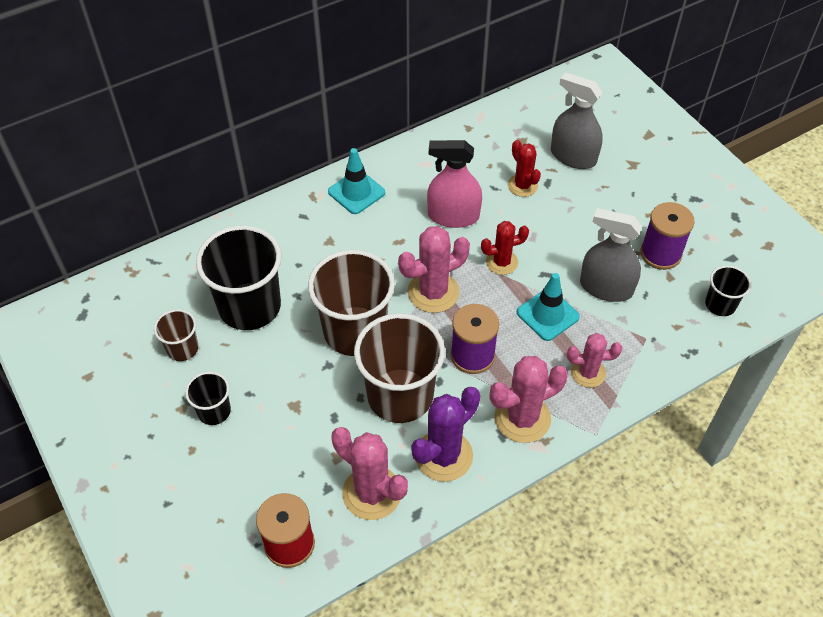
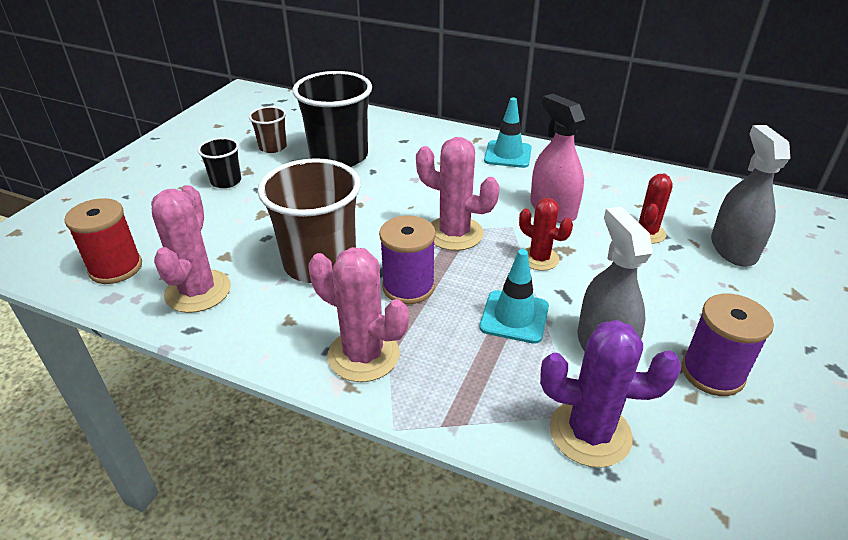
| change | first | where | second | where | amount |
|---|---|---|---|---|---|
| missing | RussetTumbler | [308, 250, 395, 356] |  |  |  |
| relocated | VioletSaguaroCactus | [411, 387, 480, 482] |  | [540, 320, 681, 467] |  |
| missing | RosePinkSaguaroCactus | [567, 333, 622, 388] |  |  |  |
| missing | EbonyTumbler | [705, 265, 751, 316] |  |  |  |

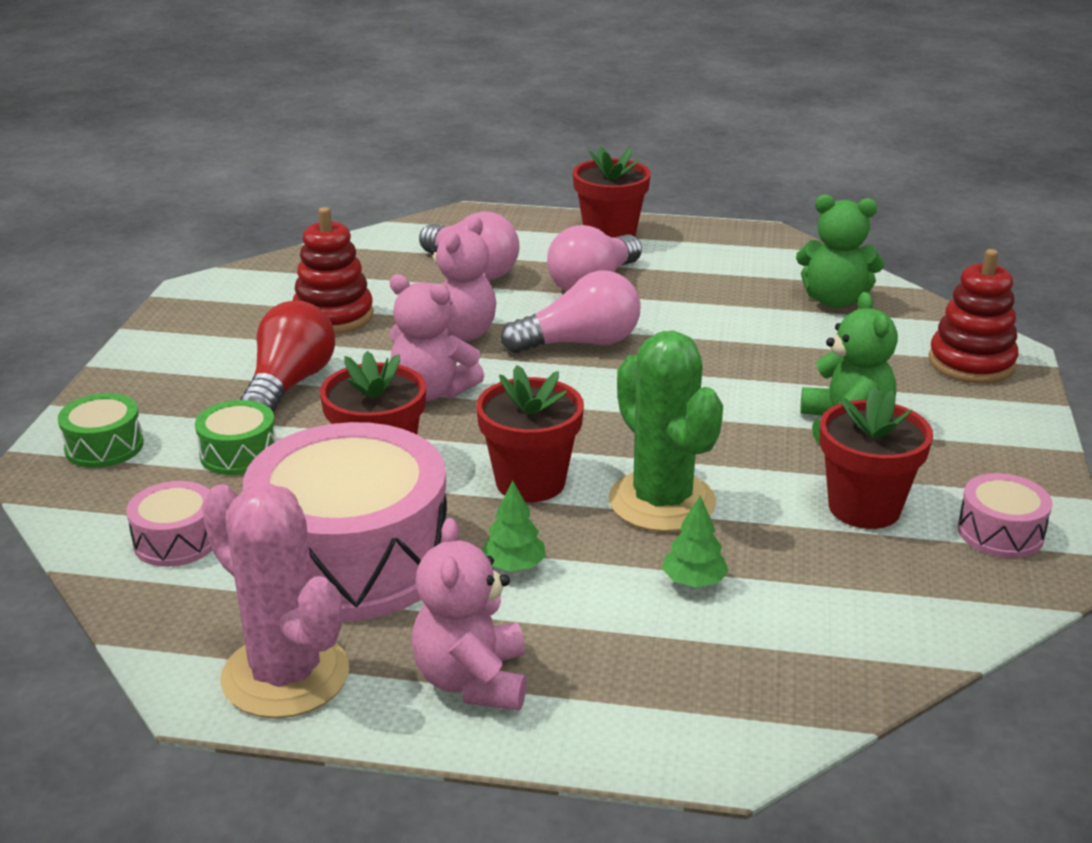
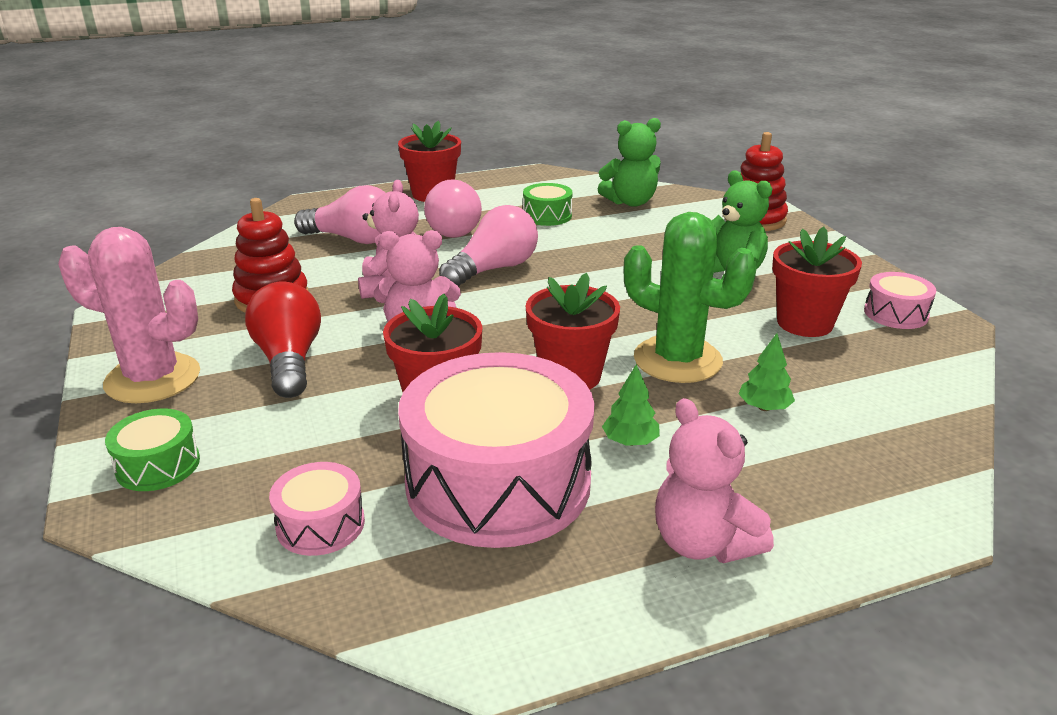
| change | first | where | second | where | amount |
|---|---|---|---|---|---|
| relocated | LeafGreenDrum | [195, 400, 277, 475] |  | [523, 183, 573, 226] |  |
| relocated | RosePinkSaguaroCactus | [202, 483, 349, 718] |  | [58, 227, 200, 403] |  |

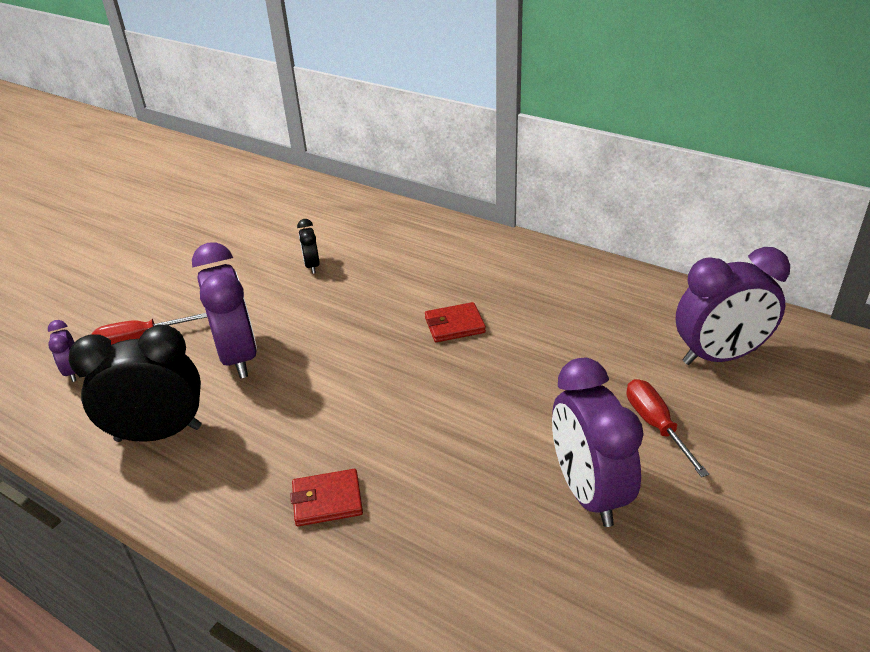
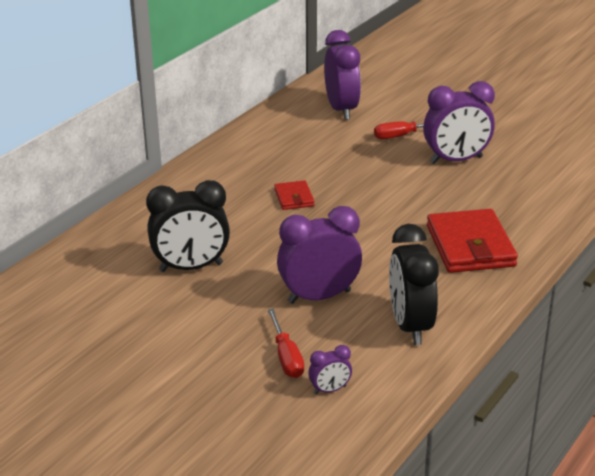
| change | first | where | second | where | amount |
|---|---|---|---|---|---|
| size | ScarletCardWallet | [290, 469, 363, 526] |  | [427, 209, 518, 273] | x1.99 |
| size | EbonyClock | [297, 219, 320, 274] |  | [146, 180, 230, 272] | x2.14 |

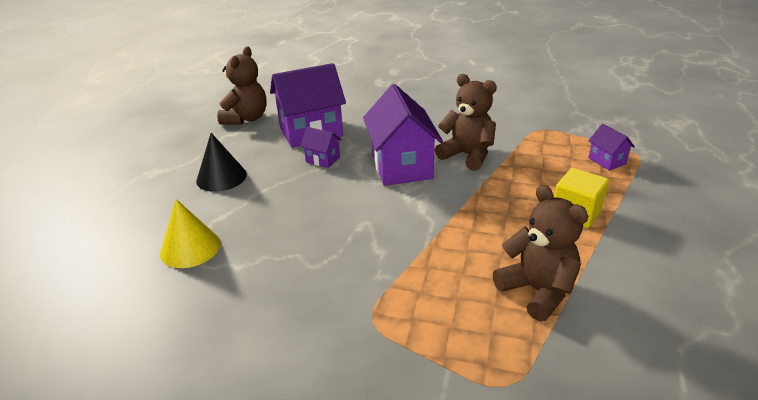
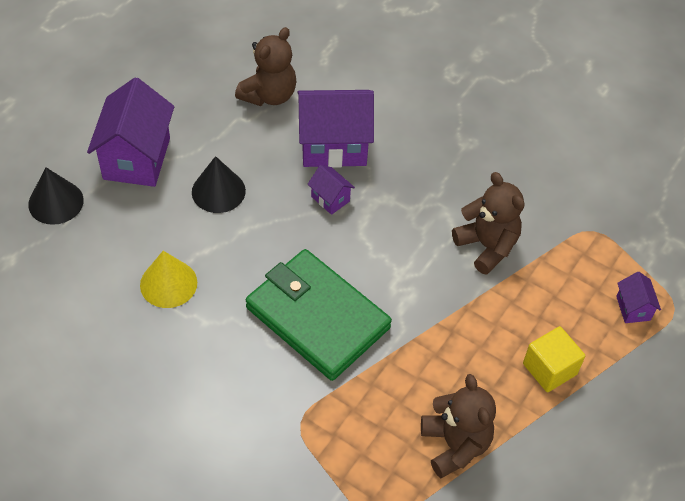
| change | first | where | second | where | amount |
|---|---|---|---|---|---|
| relocated | VioletHouse | [363, 84, 443, 186] |  | [87, 77, 174, 187] |  |
| appeared |  |  | EbonySolidCone | [28, 168, 84, 225] |  |
| appeared |  |  | LeafGreenCardWallet | [246, 249, 392, 381] |  |

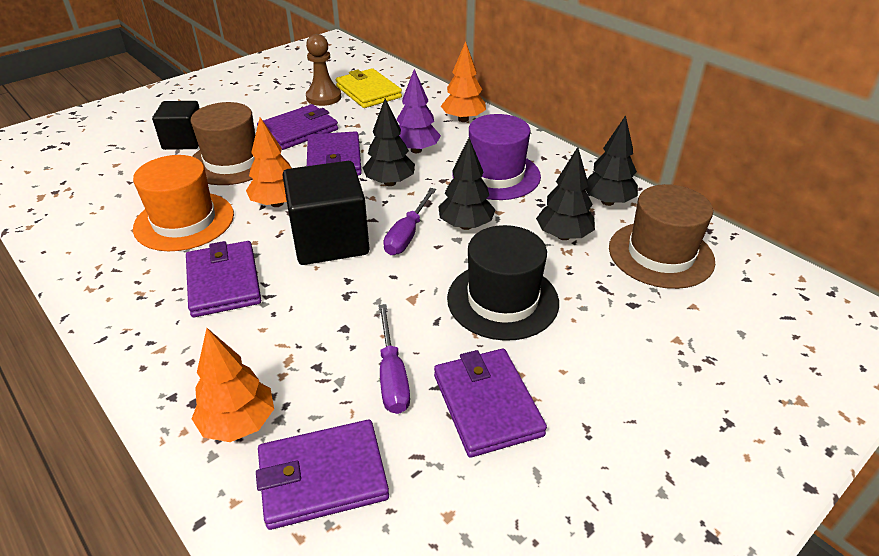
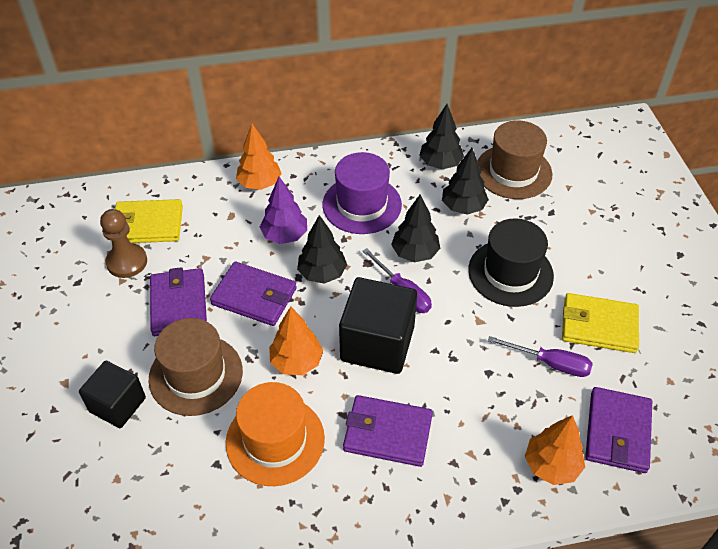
| change | first | where | second | where | amount |
|---|---|---|---|---|---|
| colour | VioletCardWallet | [434, 349, 547, 457] | BrightYellowCardWallet | [562, 293, 639, 353] |  |

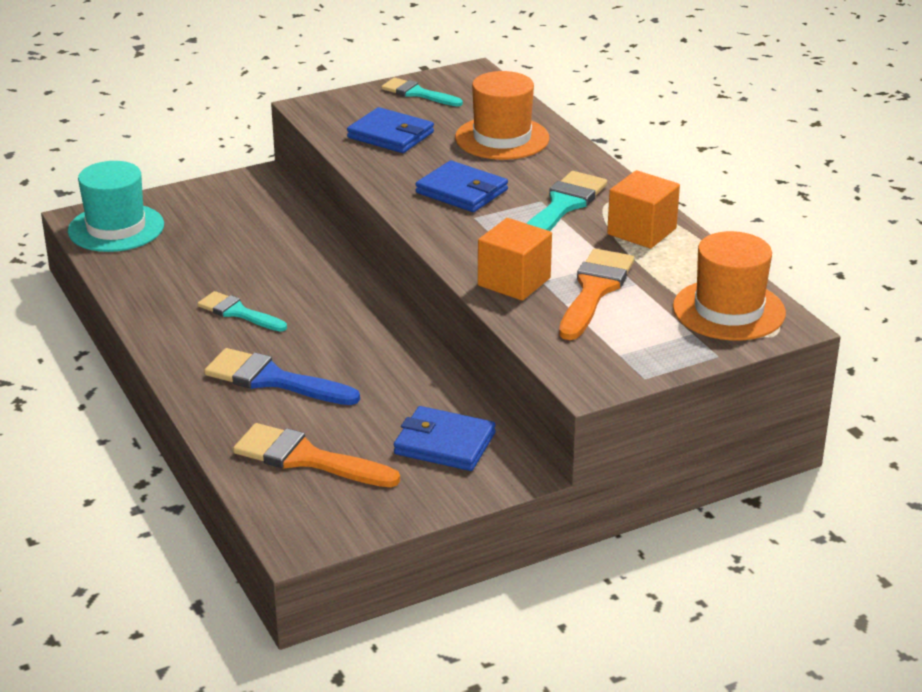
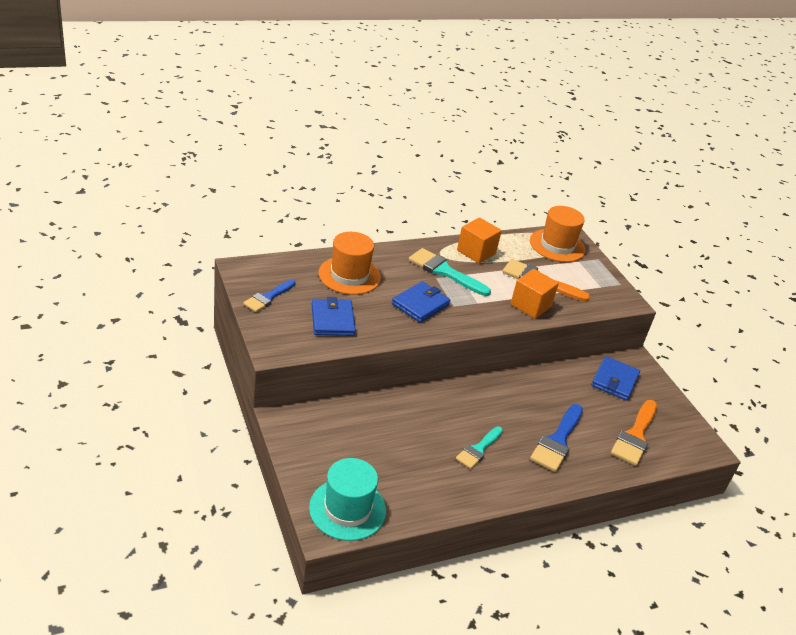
| change | first | where | second | where | amount |
|---|---|---|---|---|---|
| spun | BlueCardWallet | [347, 107, 434, 153] |  | [312, 297, 356, 336] | 45 degrees counterclockwise |
| colour | AquaPaintBrush | [381, 78, 463, 106] | BluePaintBrush | [243, 279, 295, 312] |  |

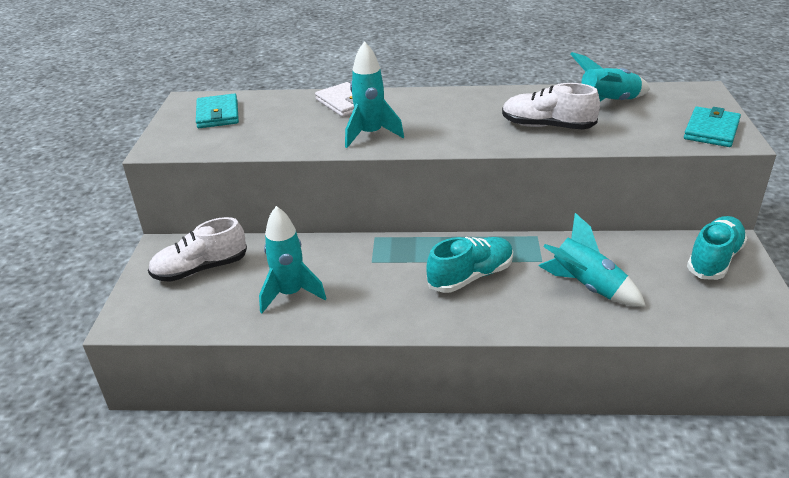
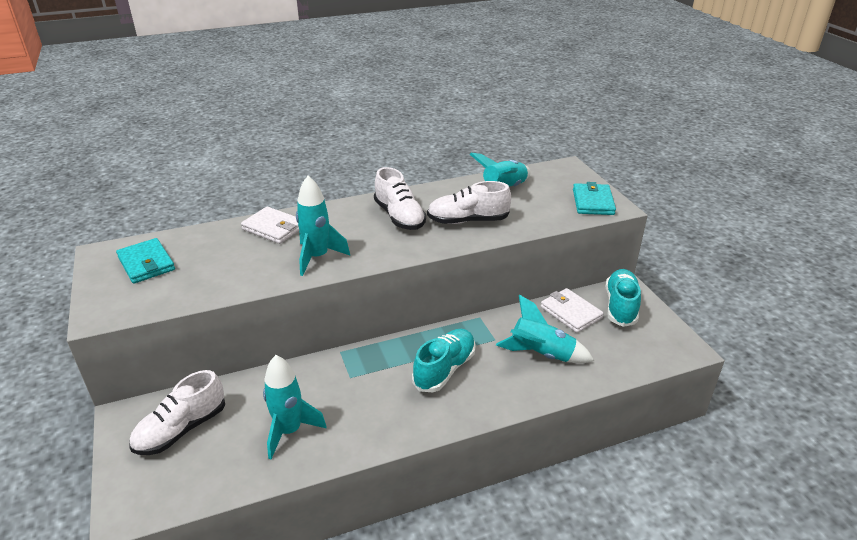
| change | first | where | second | where | amount |
|---|---|---|---|---|---|
| appeared |  |  | SnowWhiteSneaker | [374, 167, 426, 230] |  |
| appeared |  |  | SnowWhiteCardWallet | [541, 288, 604, 333] |  |

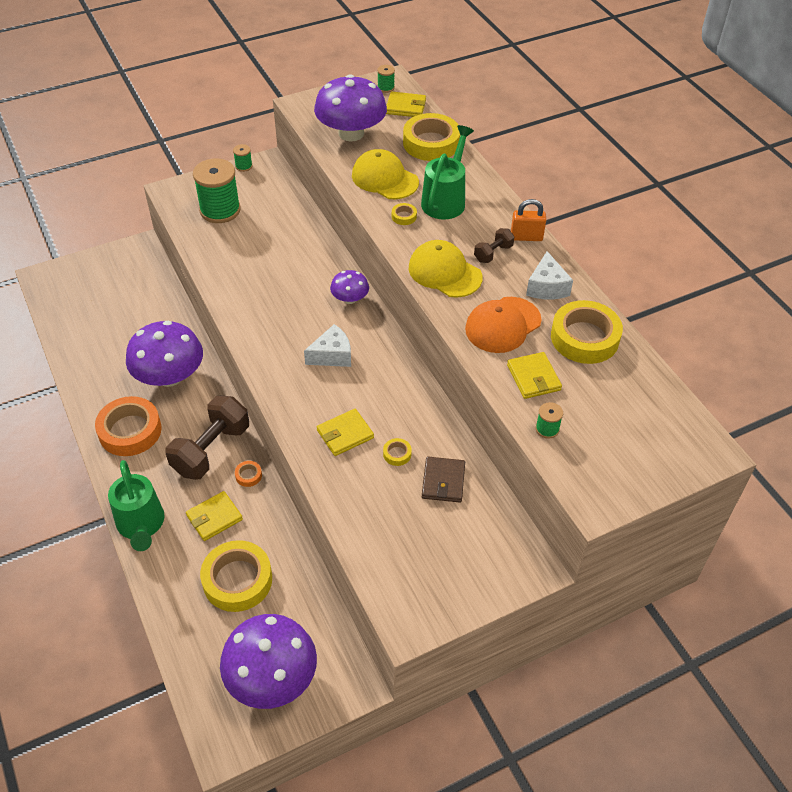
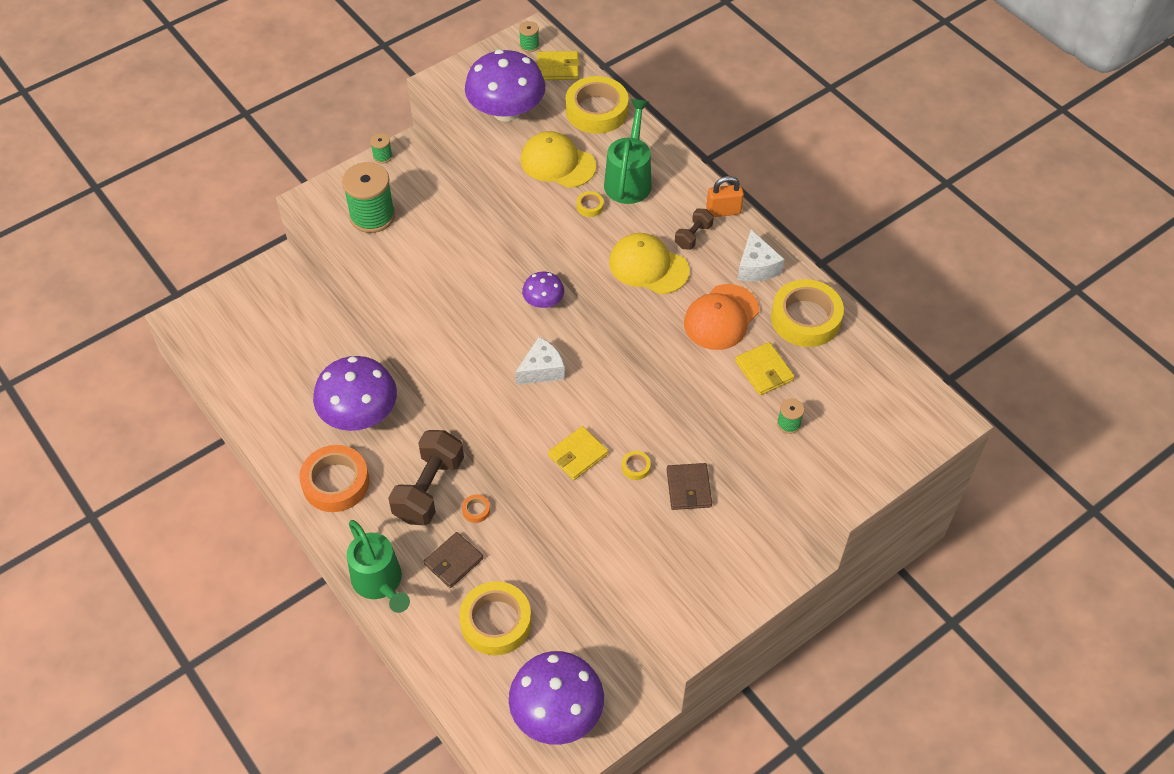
| change | first | where | second | where | amount |
|---|---|---|---|---|---|
| colour | BrightYellowCardWallet | [186, 491, 243, 541] | RussetCardWallet | [423, 532, 484, 588] |  |

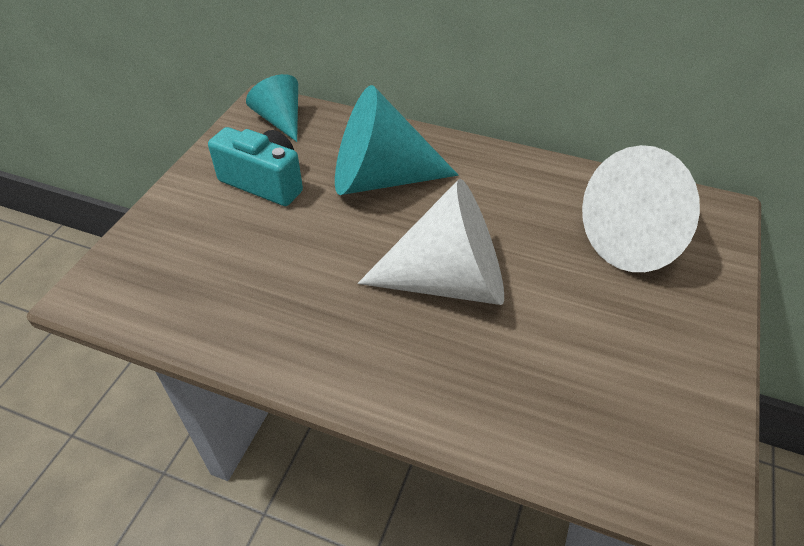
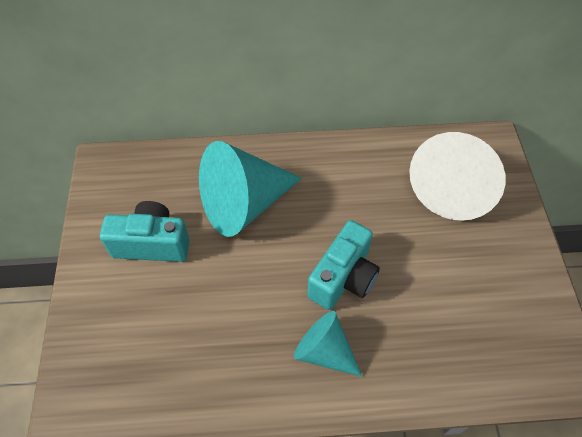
| change | first | where | second | where | amount |
|---|---|---|---|---|---|
| relocated | AquaSolidCone | [246, 74, 298, 142] |  | [294, 311, 362, 377] |  |
| exchanged | SnowWhiteSolidCone | [358, 179, 504, 305] | AquaCompactCamera | [307, 220, 380, 310] |  |

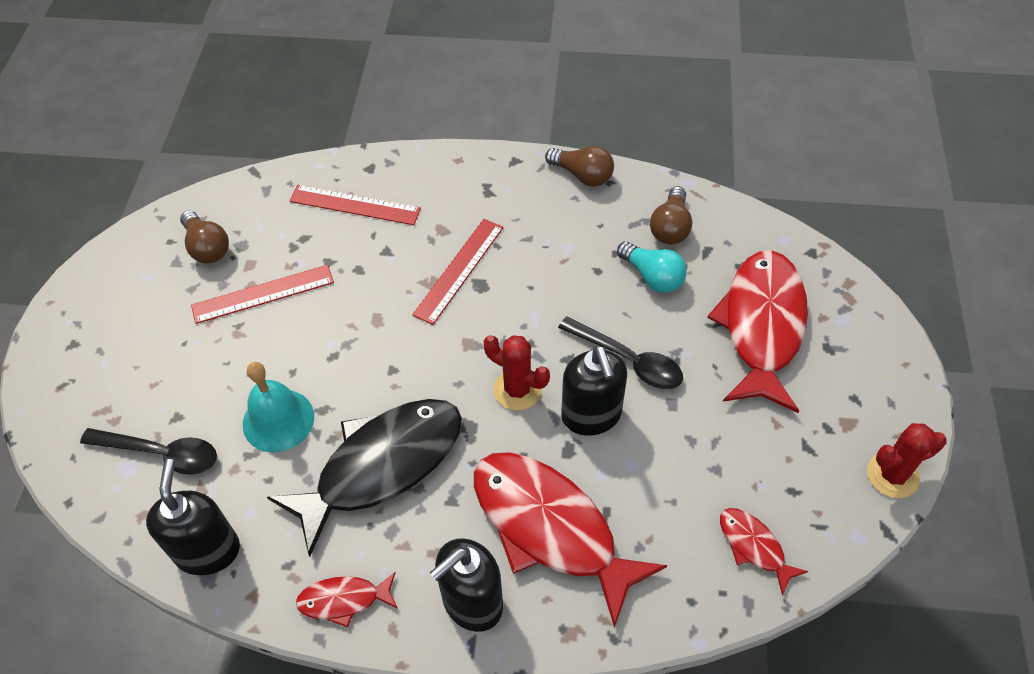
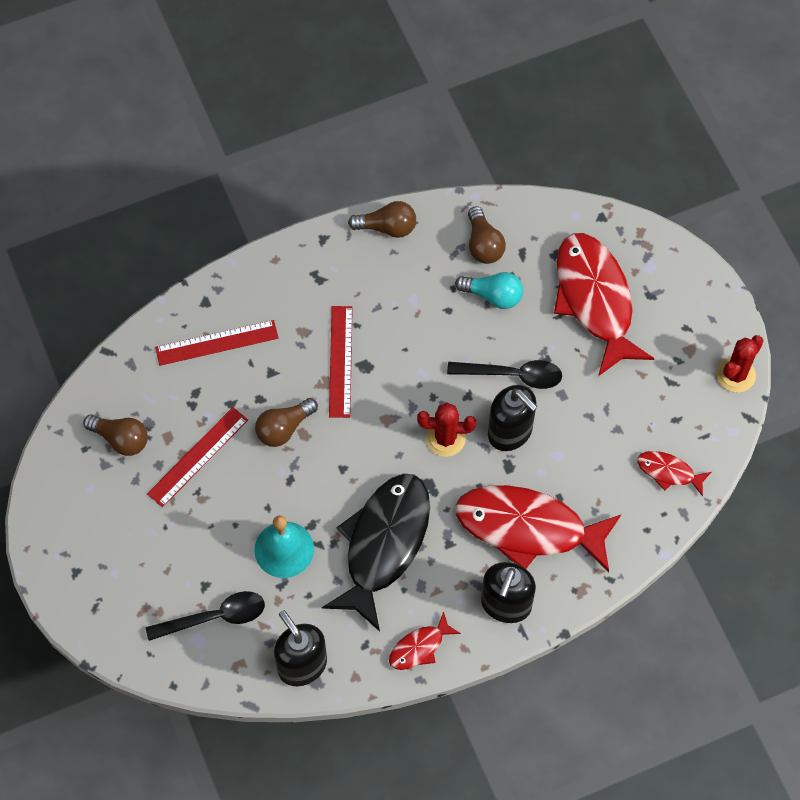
| change | first | where | second | where | amount |
|---|---|---|---|---|---|
| appeared |  |  | RussetLightBulb | [255, 398, 318, 447] |  |

